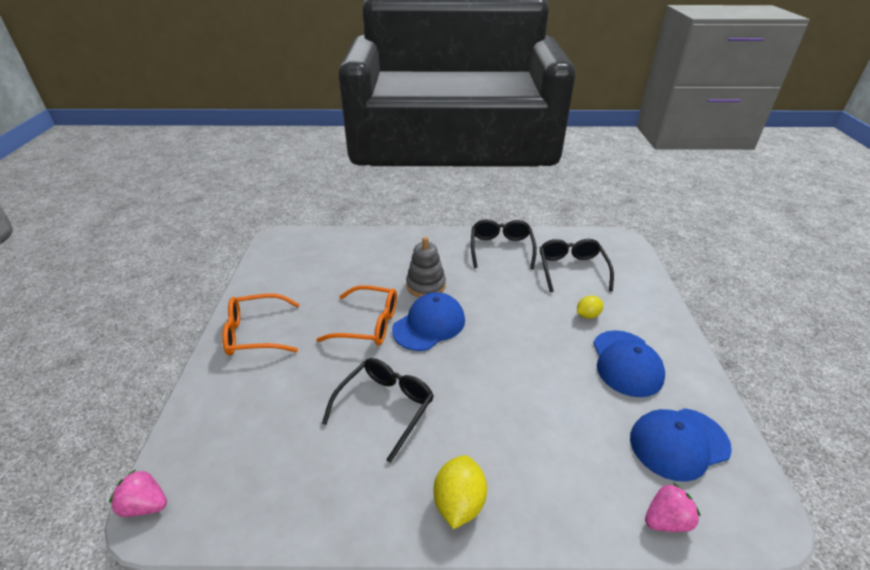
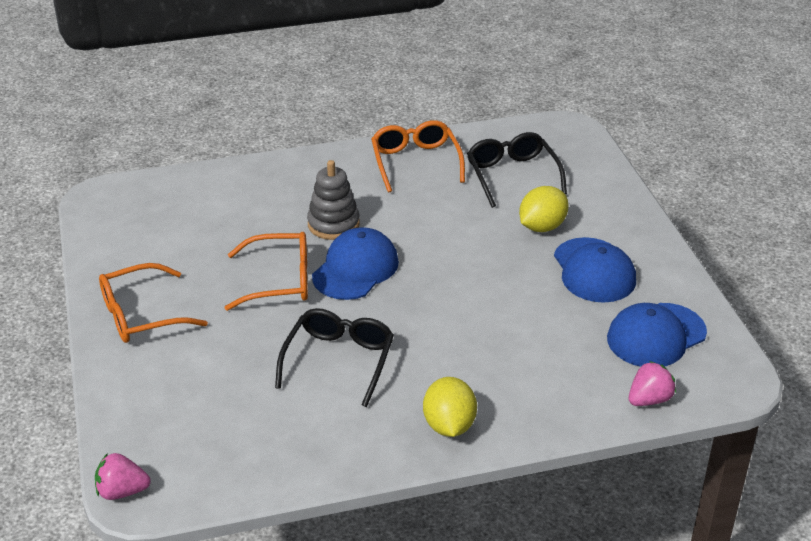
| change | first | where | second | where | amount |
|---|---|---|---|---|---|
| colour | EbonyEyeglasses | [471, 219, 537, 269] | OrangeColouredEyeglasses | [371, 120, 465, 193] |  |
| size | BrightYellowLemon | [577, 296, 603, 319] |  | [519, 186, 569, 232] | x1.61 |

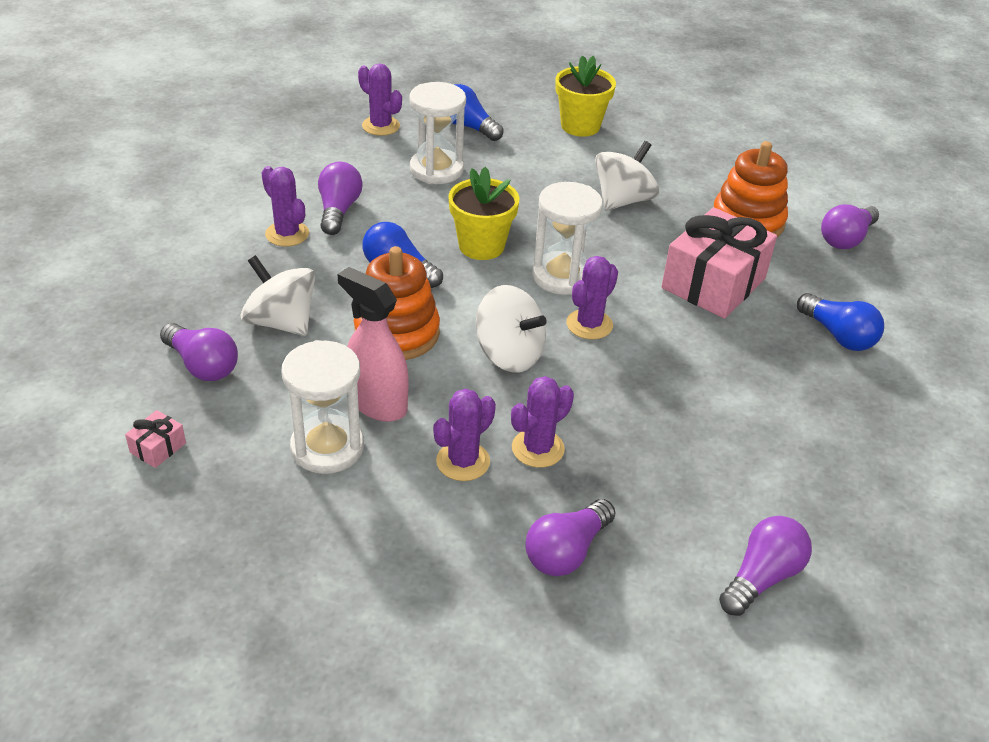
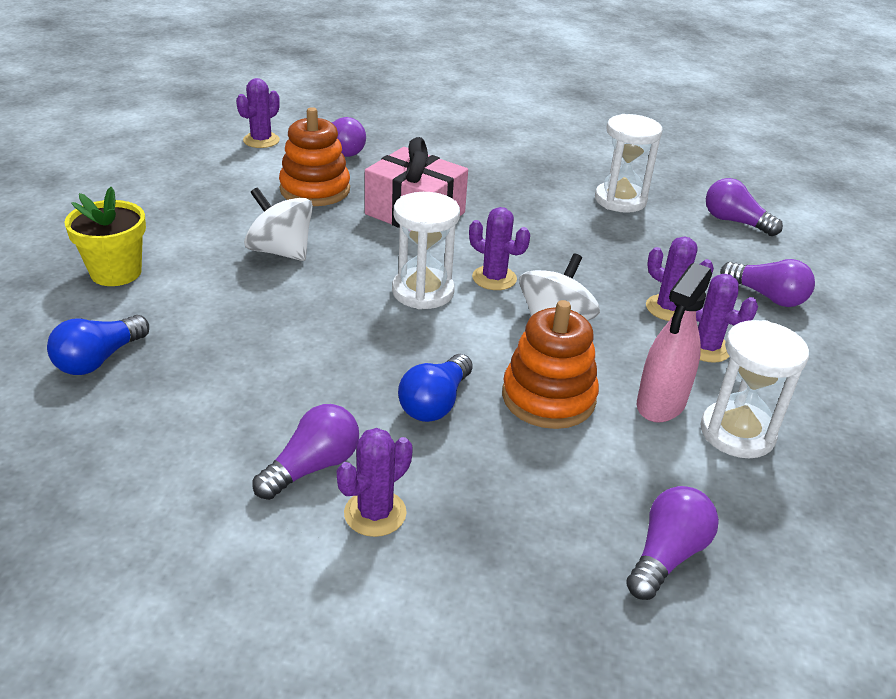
| change | first | where | second | where | amount |
|---|---|---|---|---|---|
| missing | RosePinkGift | [125, 410, 186, 468] |  |  |  |
| missing | SnowWhiteWhirligig | [241, 255, 316, 336] |  |  |  |
| spun | VioletLightBulb | [318, 162, 363, 235] |  | [253, 404, 359, 500] | 135 degrees clockwise |
| relocated | VioletSaguaroCactus | [358, 63, 402, 136] |  | [236, 78, 280, 148] |  |
| relocated | SnowWhiteHourglass | [409, 82, 466, 184] |  | [595, 114, 663, 213] |  |
| missing | BrightYellowPottedPlant | [448, 167, 520, 260] |  |  |  |
| missing | BlueLightBulb | [797, 293, 884, 351] |  |  |  |

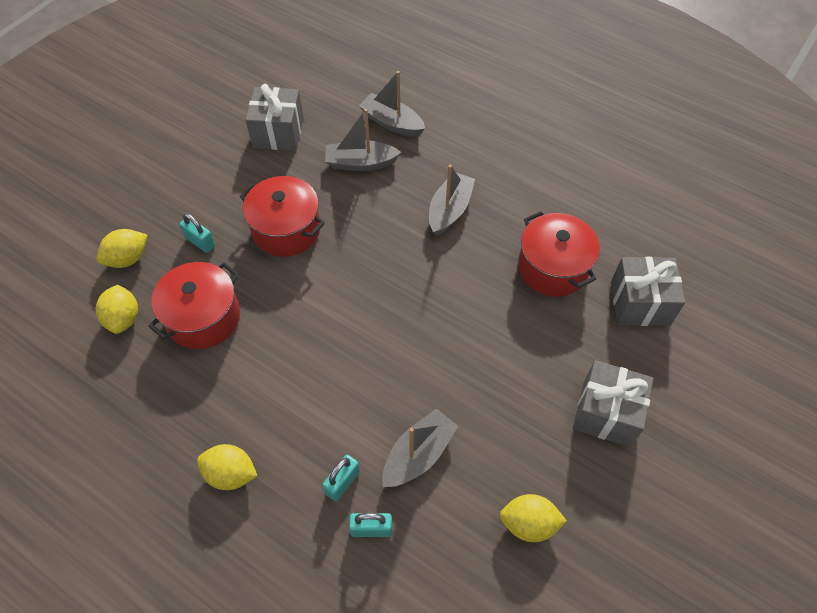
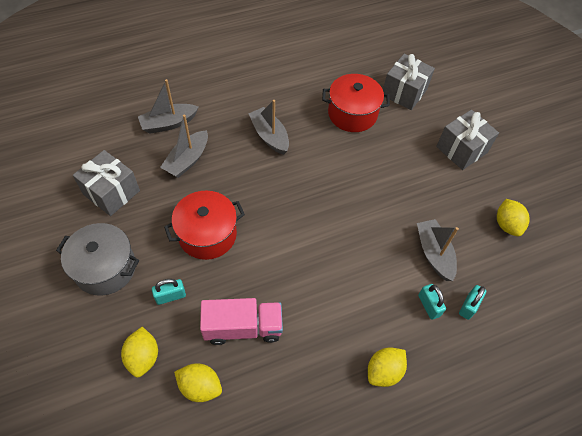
| change | first | where | second | where | amount |
|---|---|---|---|---|---|
| exchanged | ScarletPot | [148, 262, 240, 349] | RosePinkLorry | [200, 298, 283, 345] |  |
| spun | BrightYellowLemon | [500, 494, 567, 542] |  | [497, 199, 530, 237] | 45 degrees counterclockwise |
| appeared |  |  | GreyPot | [56, 223, 139, 296] |  |

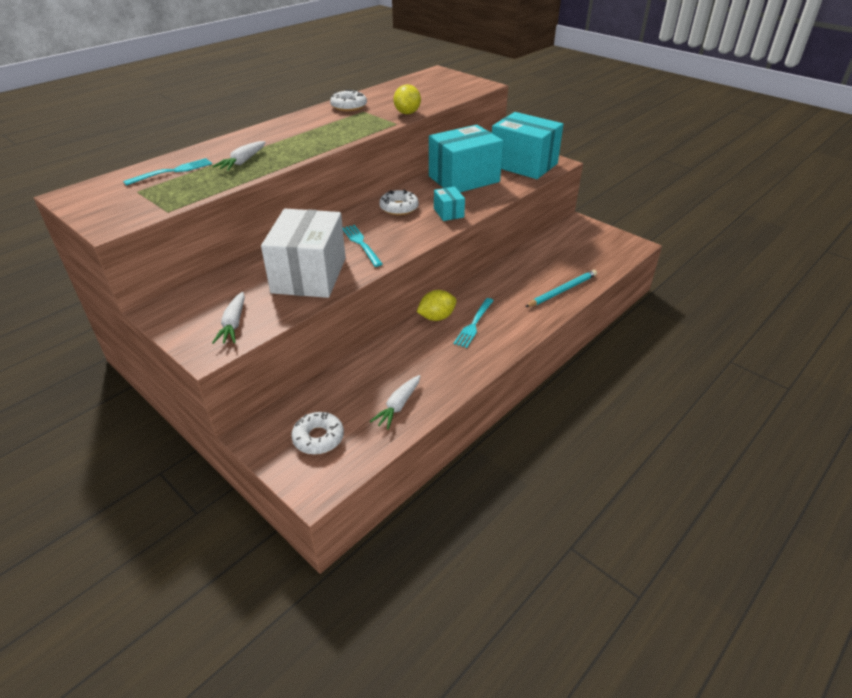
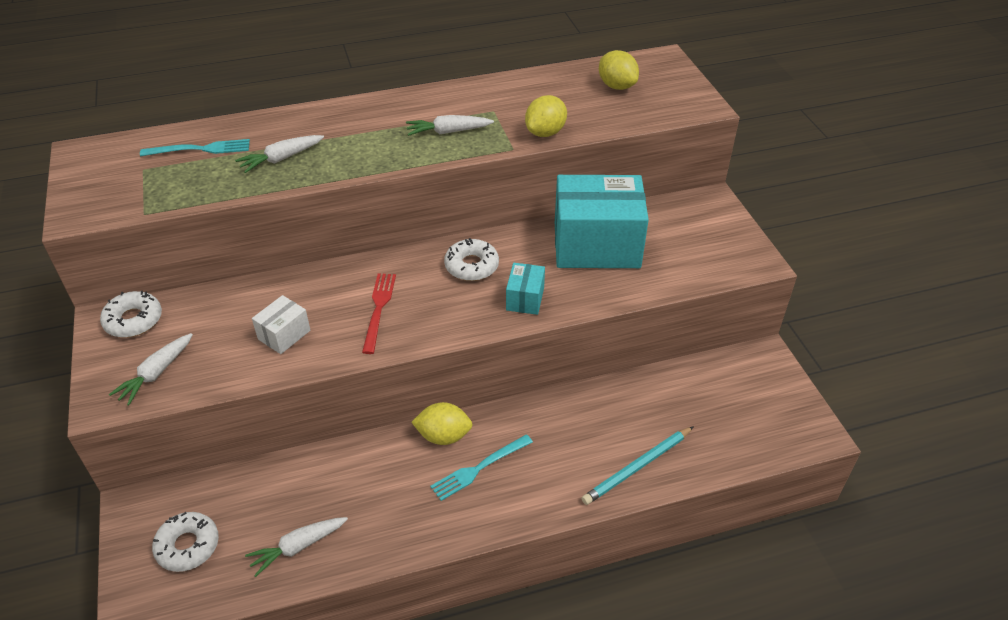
| change | first | where | second | where | amount |
|---|---|---|---|---|---|
| size | SnowWhiteBox | [261, 209, 346, 298] |  | [252, 295, 310, 354] | x0.45 |
| relocated | SnowWhiteDoughnut | [330, 90, 367, 111] |  | [100, 291, 162, 338] |  |
| colour | AquaTableFork | [343, 225, 382, 267] | ScarletTableFork | [362, 273, 396, 354] |  |
| missing | AquaBox | [492, 112, 563, 179] |  |  |  |
| spun | AquaPencil | [525, 270, 597, 307] |  | [581, 426, 694, 505] | 150 degrees clockwise |
| appeared |  |  | SnowWhiteRootVegetable | [406, 115, 494, 136] |  |
| appeared |  |  | BrightYellowLemon | [599, 50, 639, 90] |  |

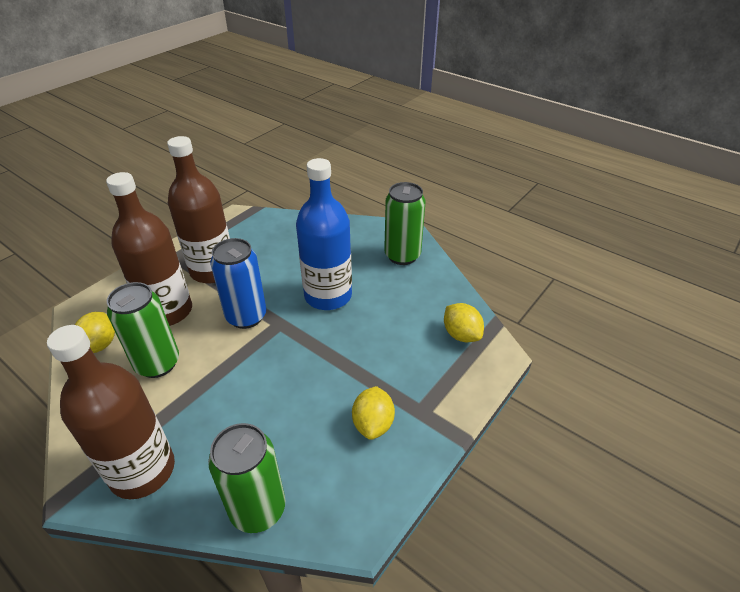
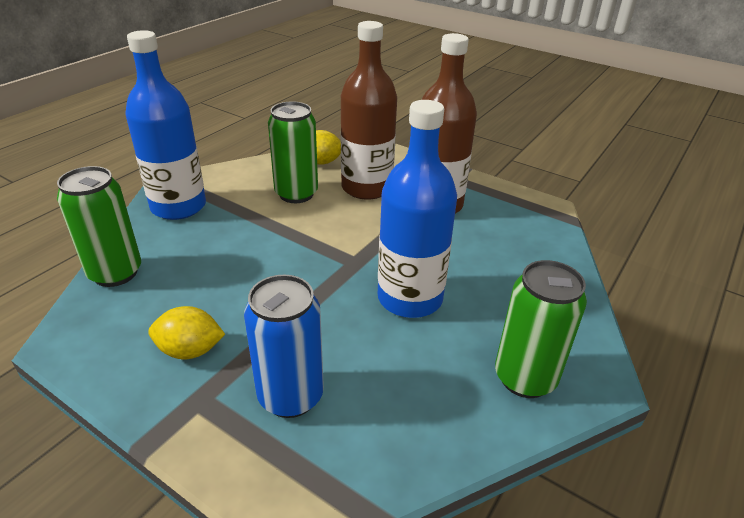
| change | first | where | second | where | amount |
|---|---|---|---|---|---|
| colour | RussetBottle | [47, 325, 175, 499] | BlueBottle | [125, 30, 206, 220] |  |
| relocated | BlueCan | [210, 238, 266, 329] |  | [244, 275, 324, 418] |  |
| missing | BrightYellowLemon | [444, 303, 484, 342] |  |  |  |

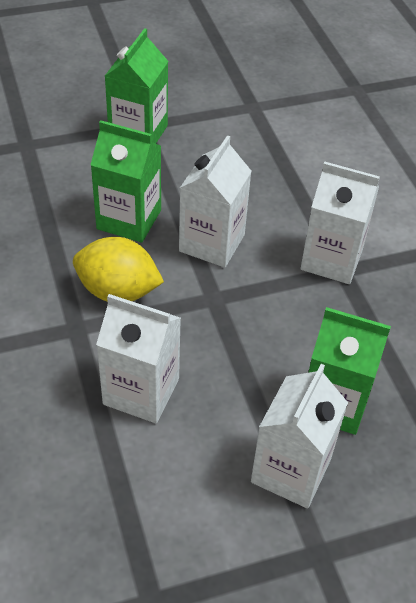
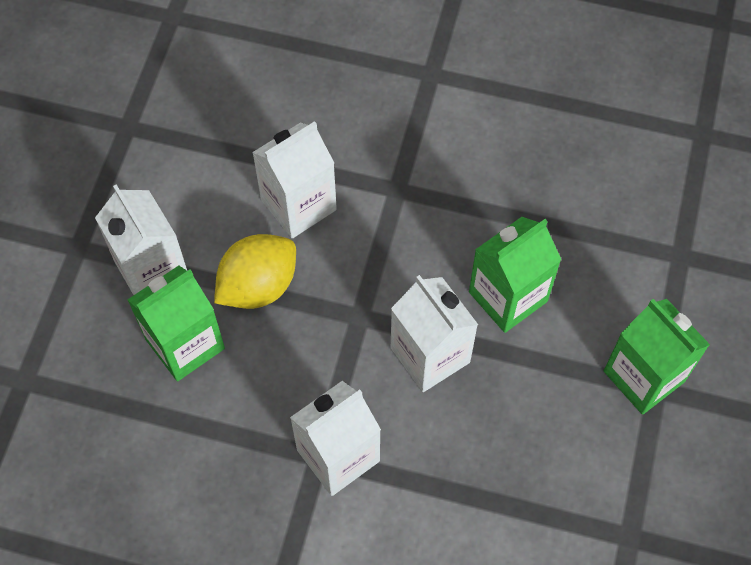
| change | first | where | second | where | amount |
|---|---|---|---|---|---|
| relocated | BrightYellowLemon | [73, 237, 164, 302] |  | [214, 234, 296, 309] |  |

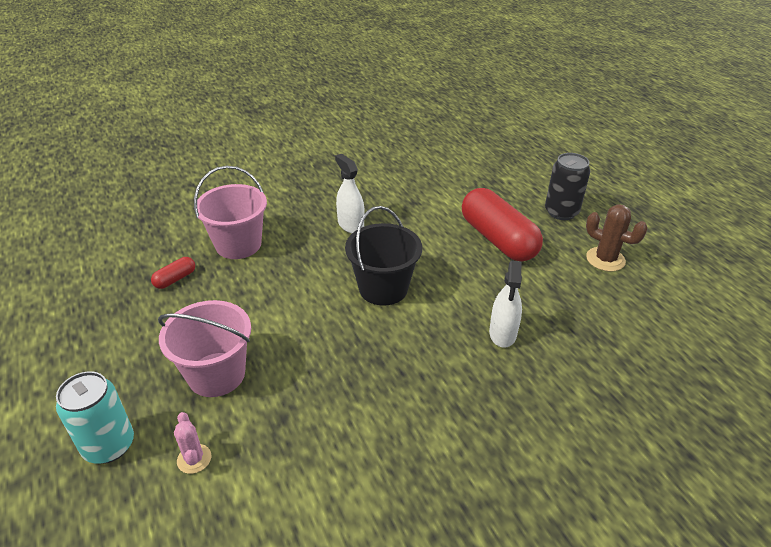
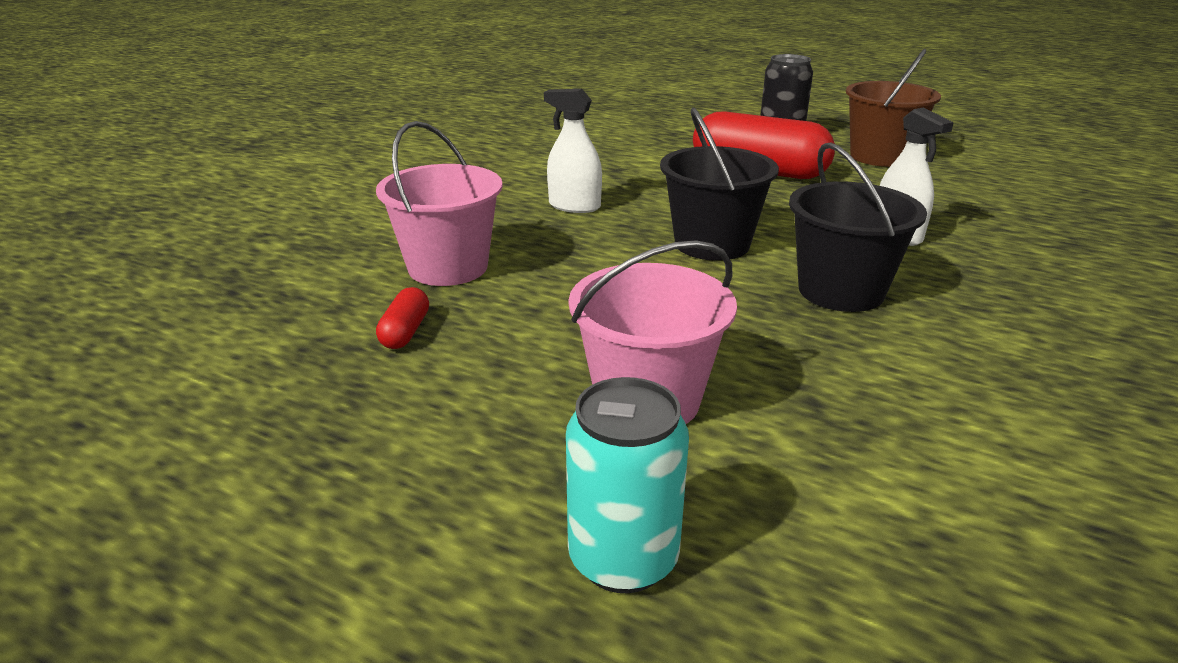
| change | first | where | second | where | amount |
|---|---|---|---|---|---|
| missing | RosePinkSaguaroCactus | [174, 412, 211, 474] |  |  |  |
| exchanged | RussetSaguaroCactus | [586, 204, 648, 271] | RussetBucket | [846, 49, 941, 167] |  |
| appeared |  |  | EbonyBucket | [789, 142, 927, 312] |  |

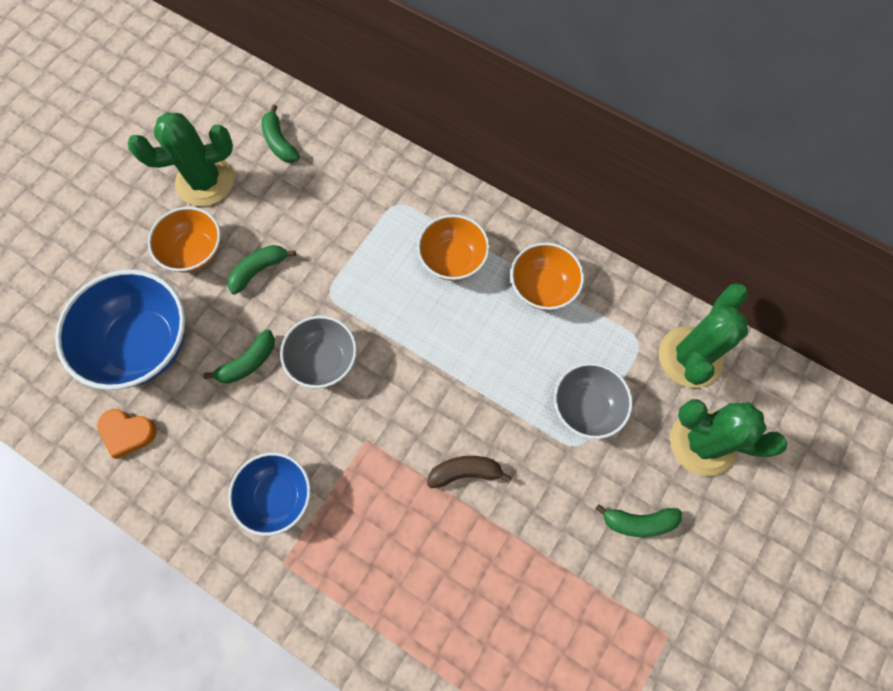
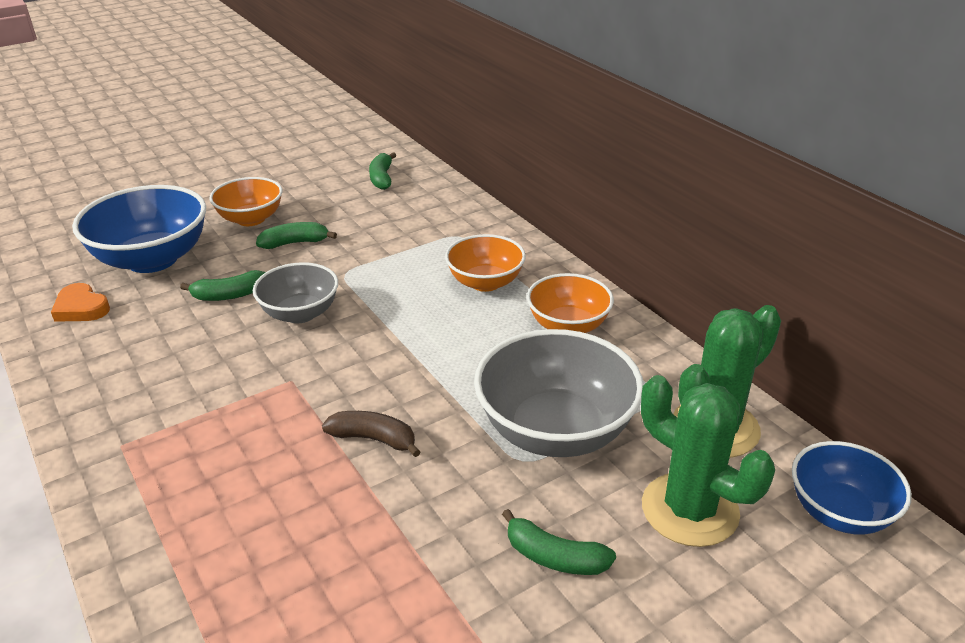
| change | first | where | second | where | amount |
|---|---|---|---|---|---|
| missing | LeafGreenSaguaroCactus | [128, 112, 234, 207] |  |  |  |
| relocated | BlueBowl | [228, 452, 311, 536] |  | [792, 441, 912, 535] |  |
| size | GreyBowl | [554, 363, 633, 439] |  | [474, 329, 644, 457] | x1.64 |

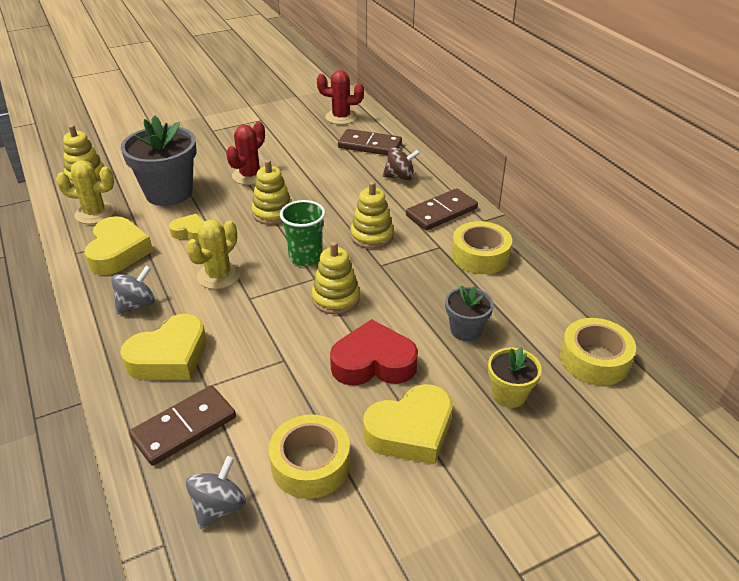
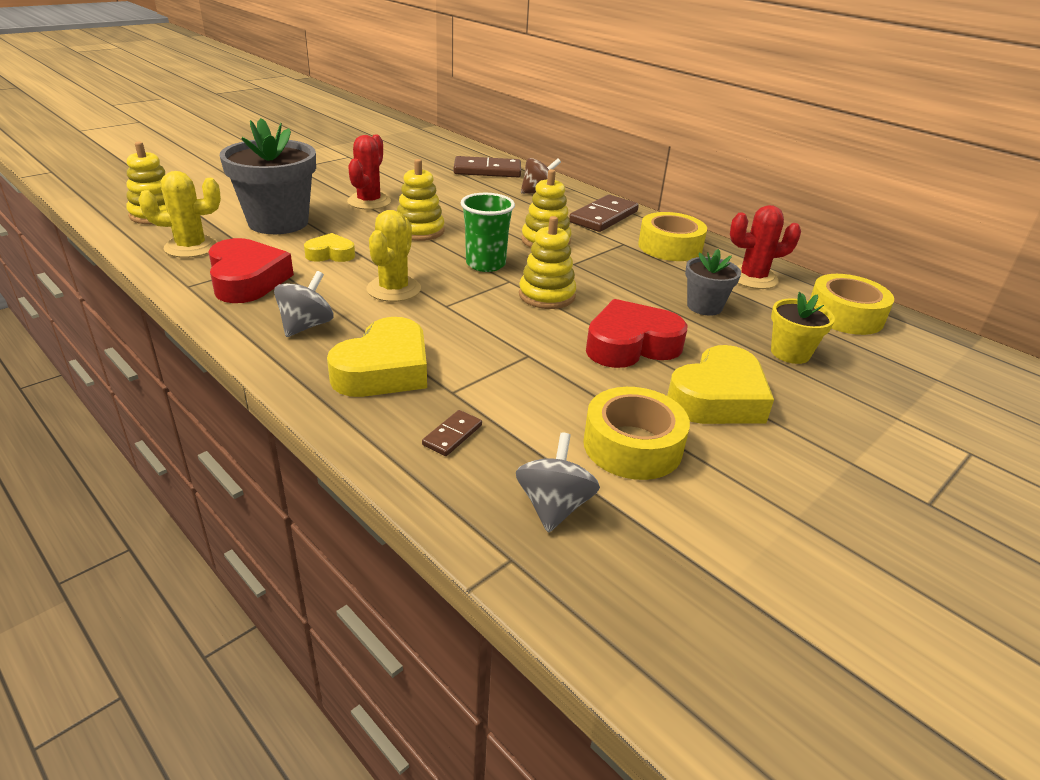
| change | first | where | second | where | amount |
|---|---|---|---|---|---|
| colour | BrightYellowHeart | [85, 216, 153, 275] | ScarletHeart | [208, 238, 294, 303] |  |
| size | RussetDominoPiece | [129, 385, 236, 466] |  | [422, 410, 482, 456] | x0.49 |
| relocated | ScarletSaguaroCactus | [317, 70, 364, 125] |  | [730, 205, 801, 289] |  |

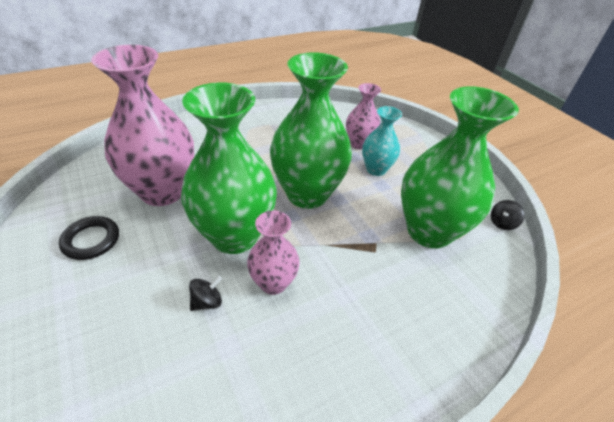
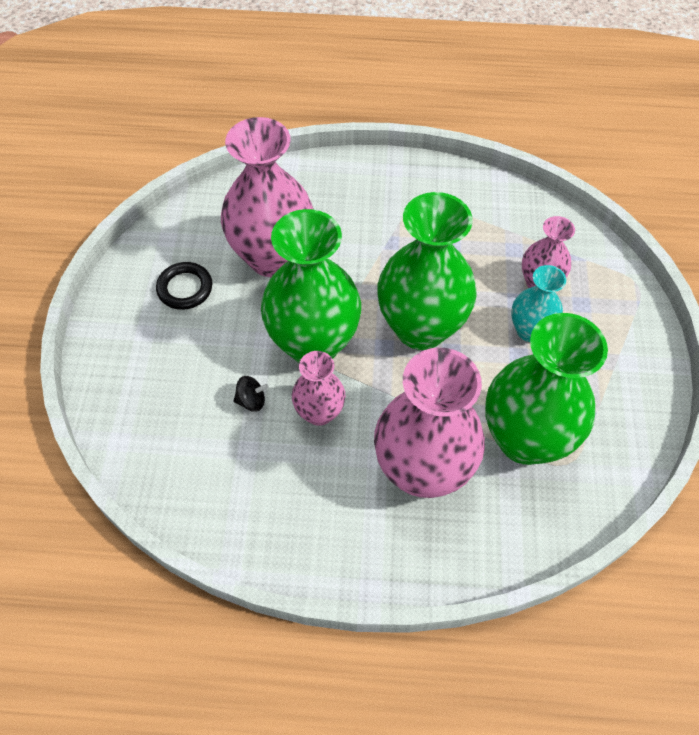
| change | first | where | second | where | amount |
|---|---|---|---|---|---|
| missing | EbonyWhirligig | [491, 200, 525, 230] |  |  |  |
| appeared |  |  | RosePinkVase | [374, 348, 485, 498] |  |

